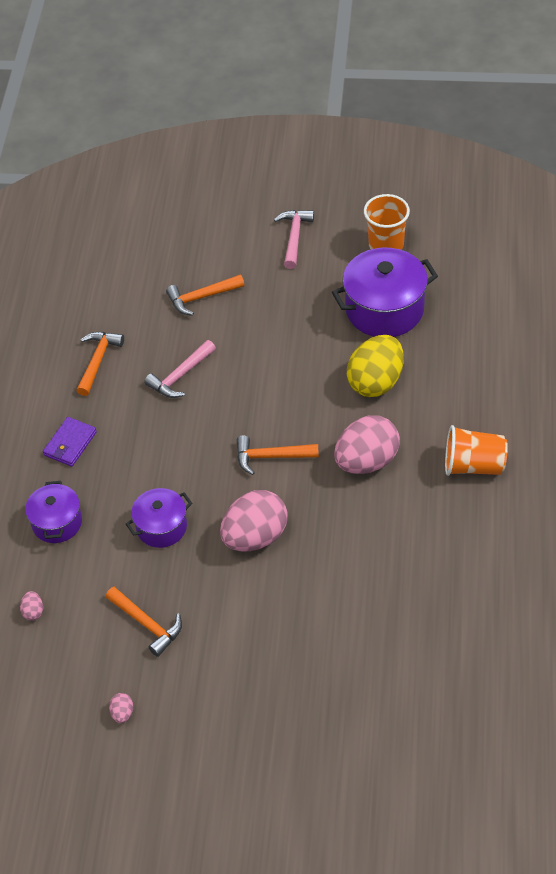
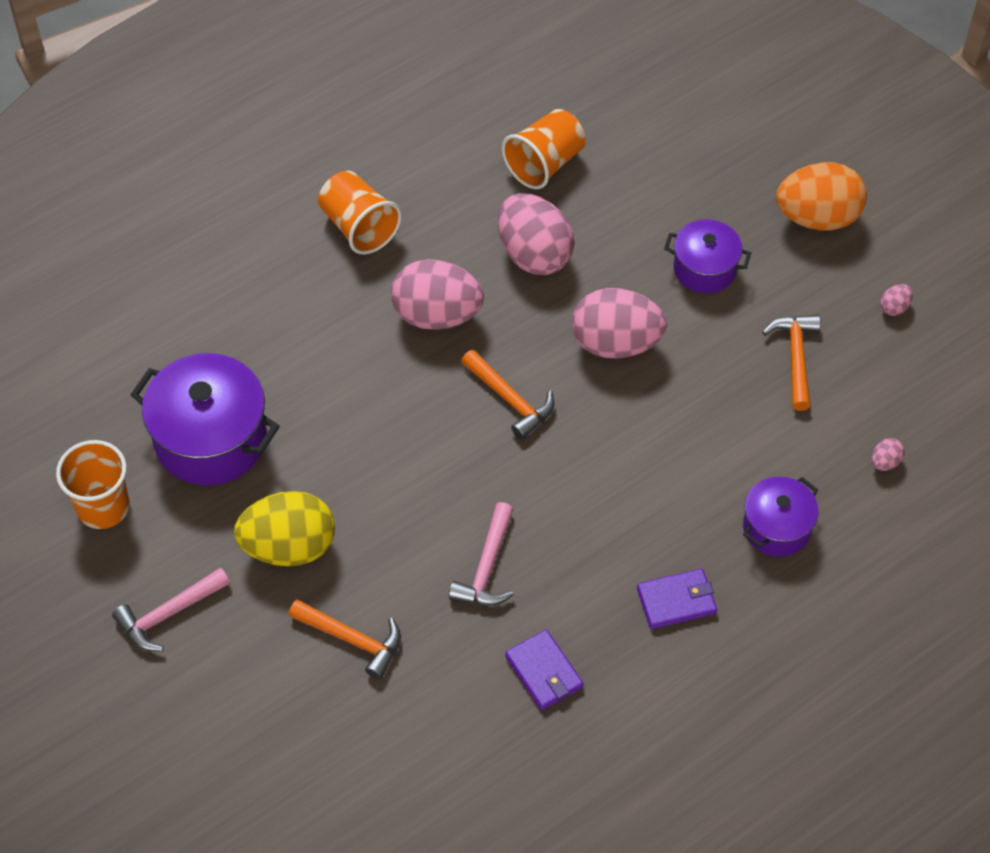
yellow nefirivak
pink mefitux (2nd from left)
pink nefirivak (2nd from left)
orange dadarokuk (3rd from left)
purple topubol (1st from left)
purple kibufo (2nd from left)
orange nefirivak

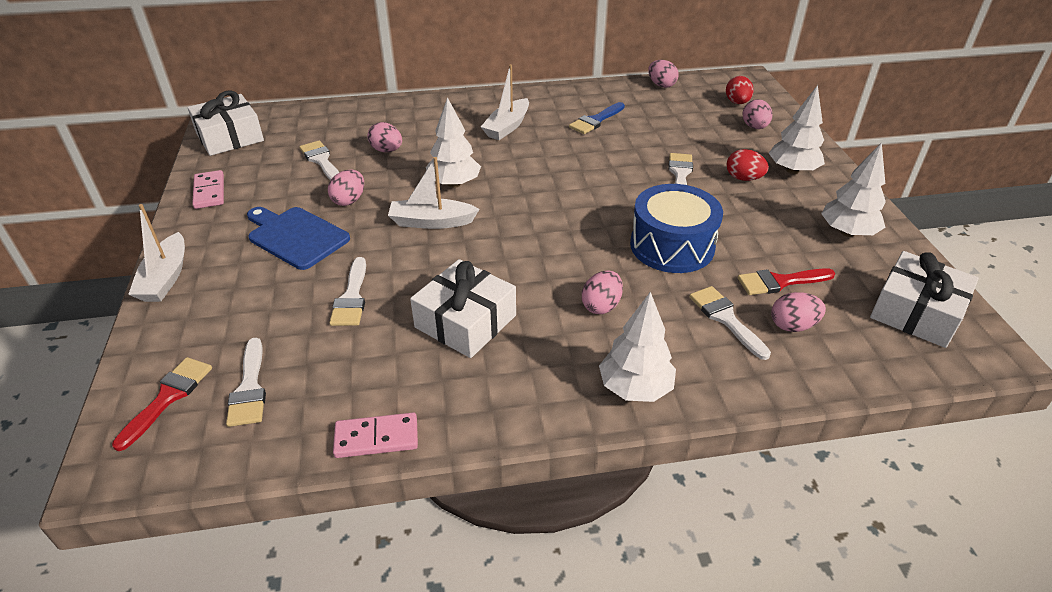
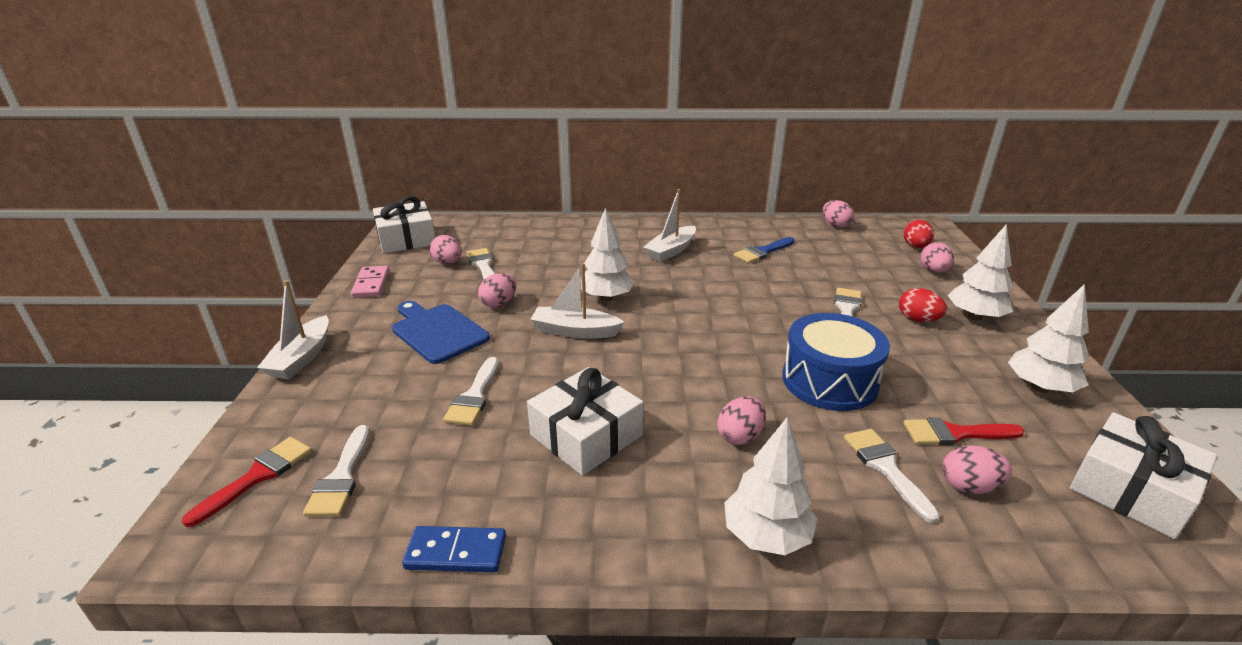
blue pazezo
pink nefirivak (1st from left)

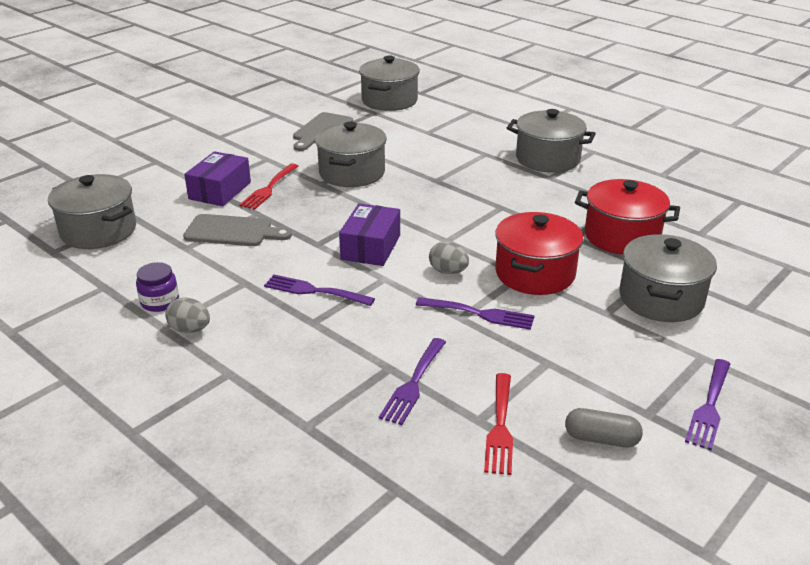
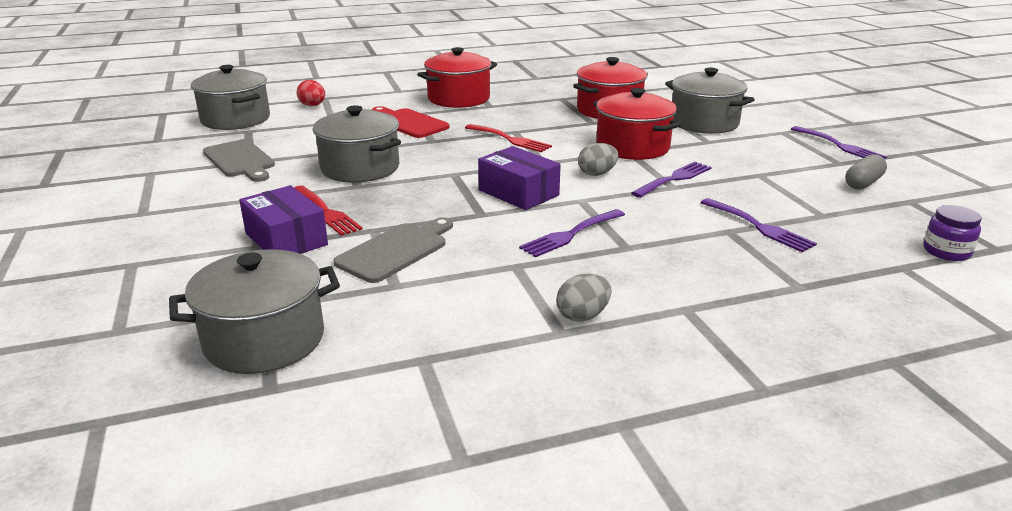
red nefirivak
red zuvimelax
red kibufo (1st from left)
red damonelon (2nd from left)
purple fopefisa

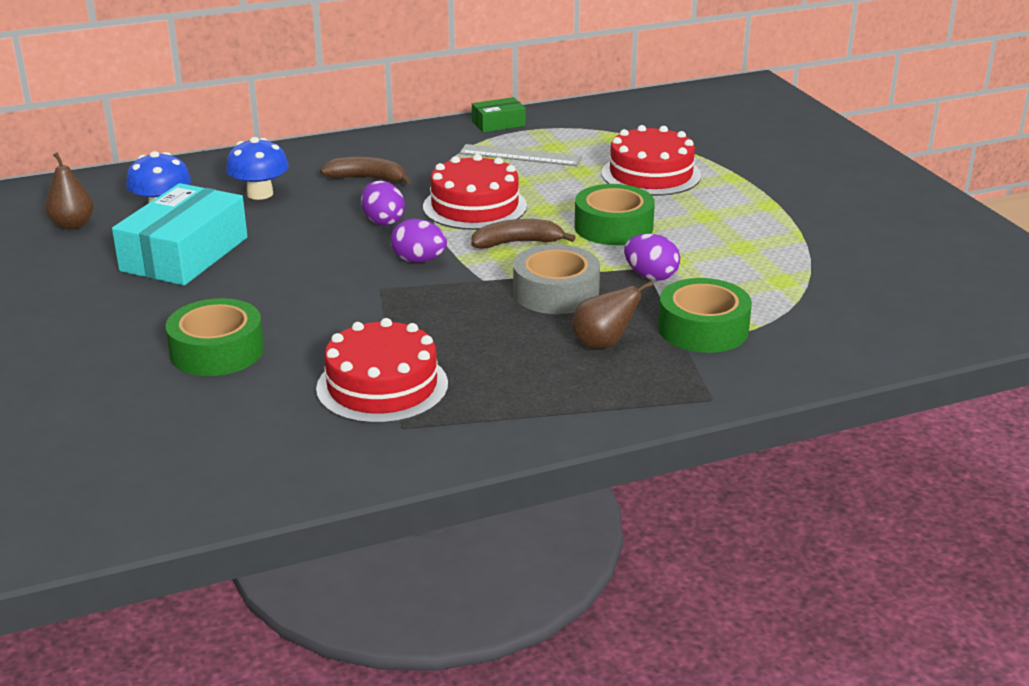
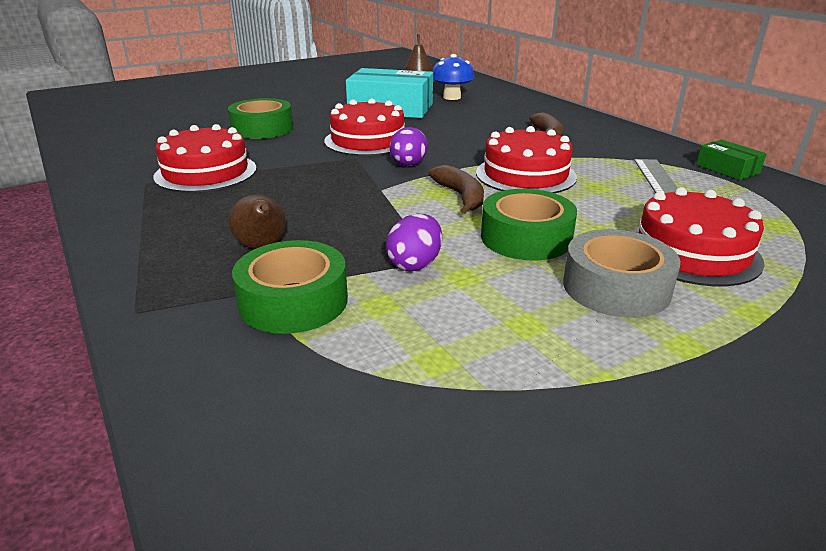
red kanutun (2nd from left)
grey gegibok
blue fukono (2nd from left in the first image)
purple nefirivak (1st from left in the first image)

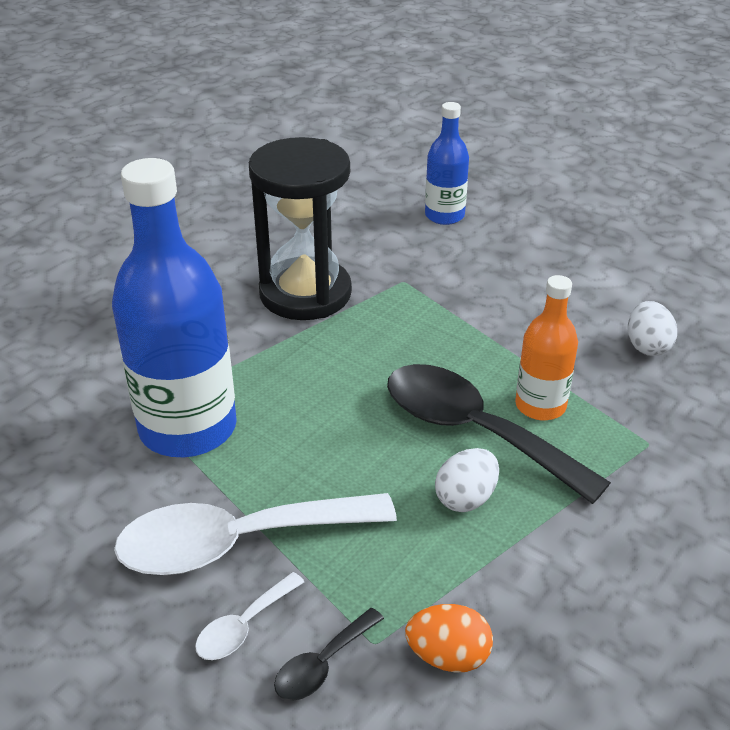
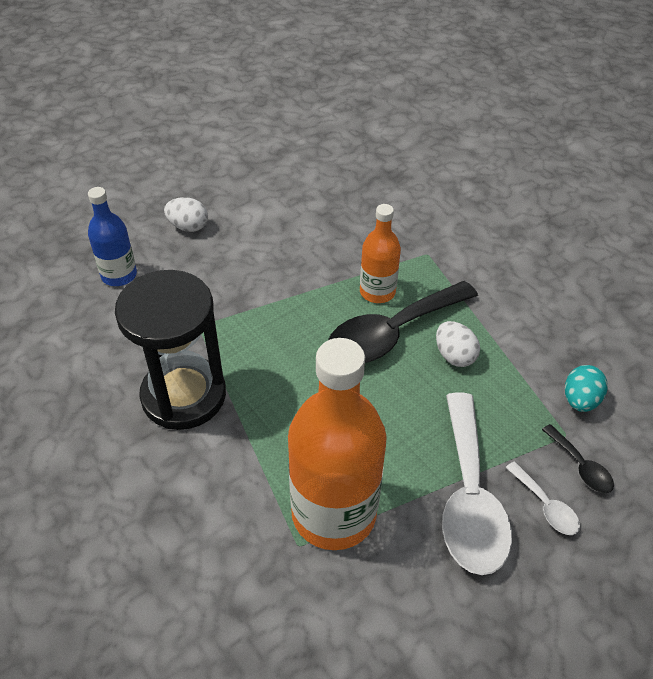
white nefirivak (1st from left)
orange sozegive (1st from left)
turquoise nefirivak

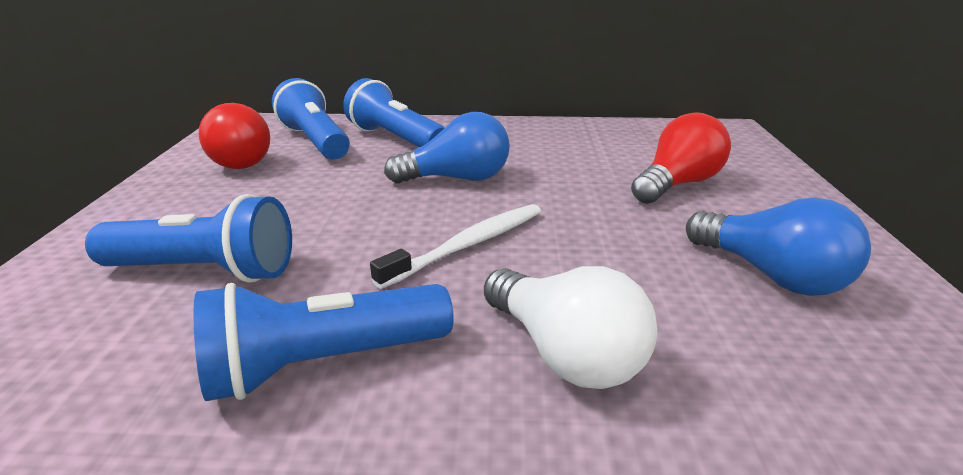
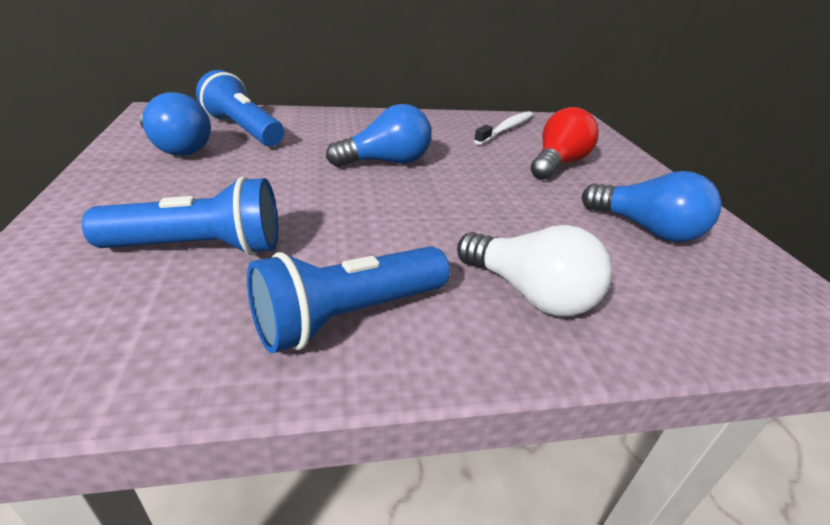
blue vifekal (1st from left)
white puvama
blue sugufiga (4th from left in the first image)

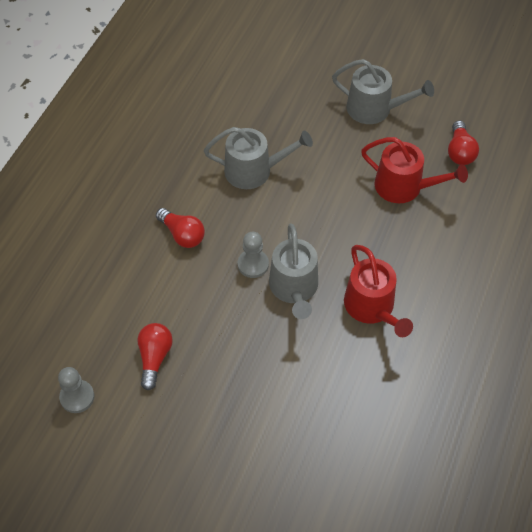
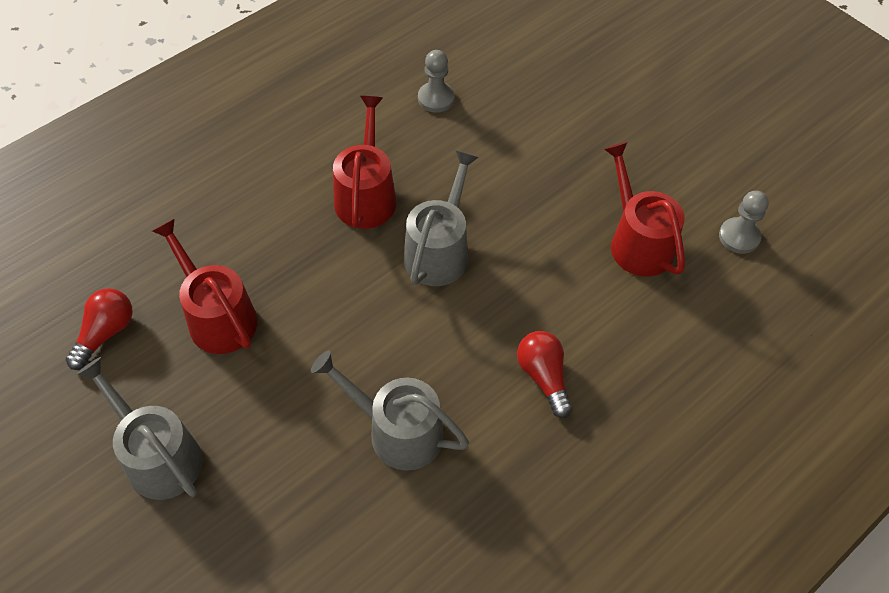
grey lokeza (1st from left)
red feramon (3rd from left)

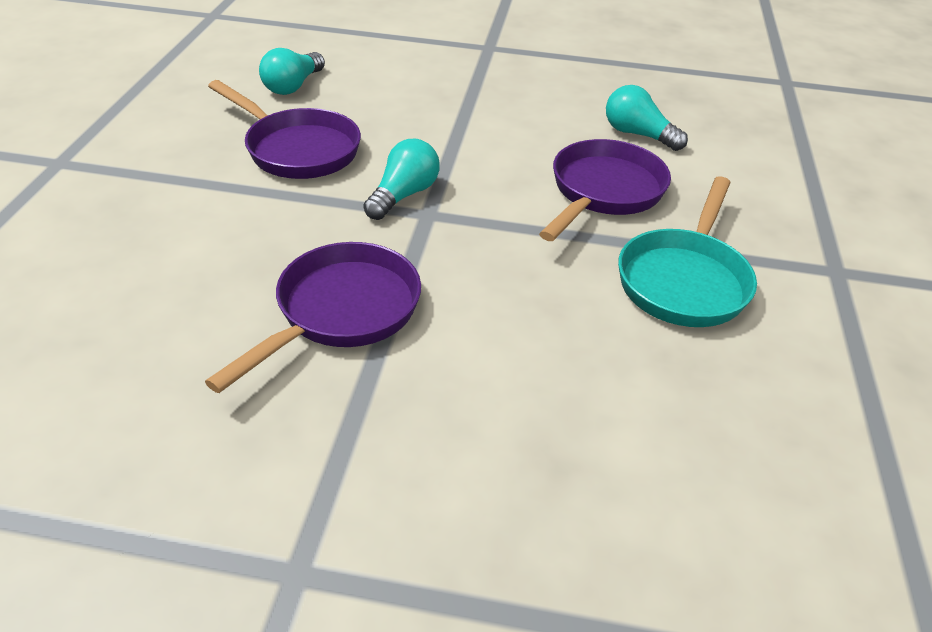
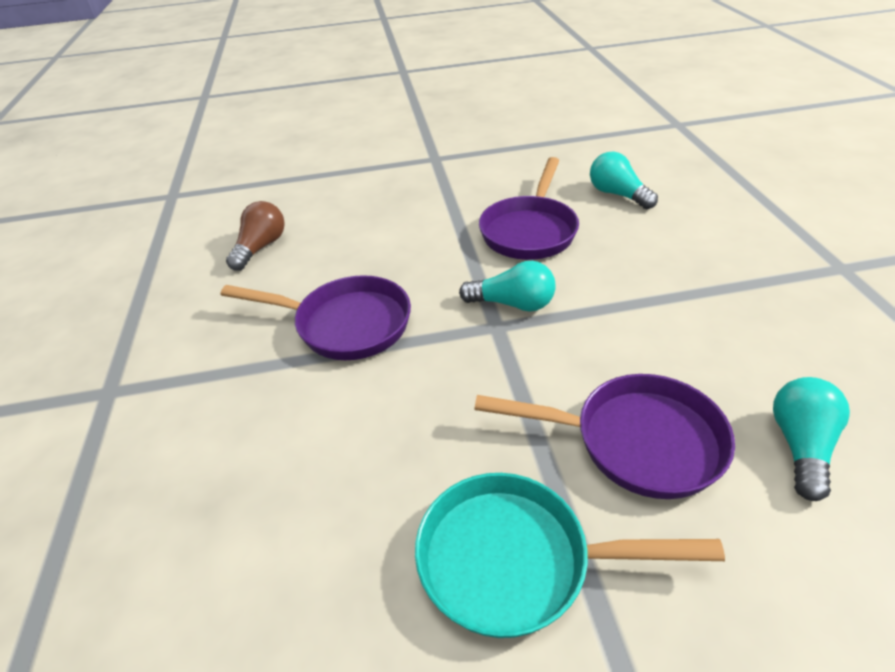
brown vifekal
turquoise vifekal (2nd from left)

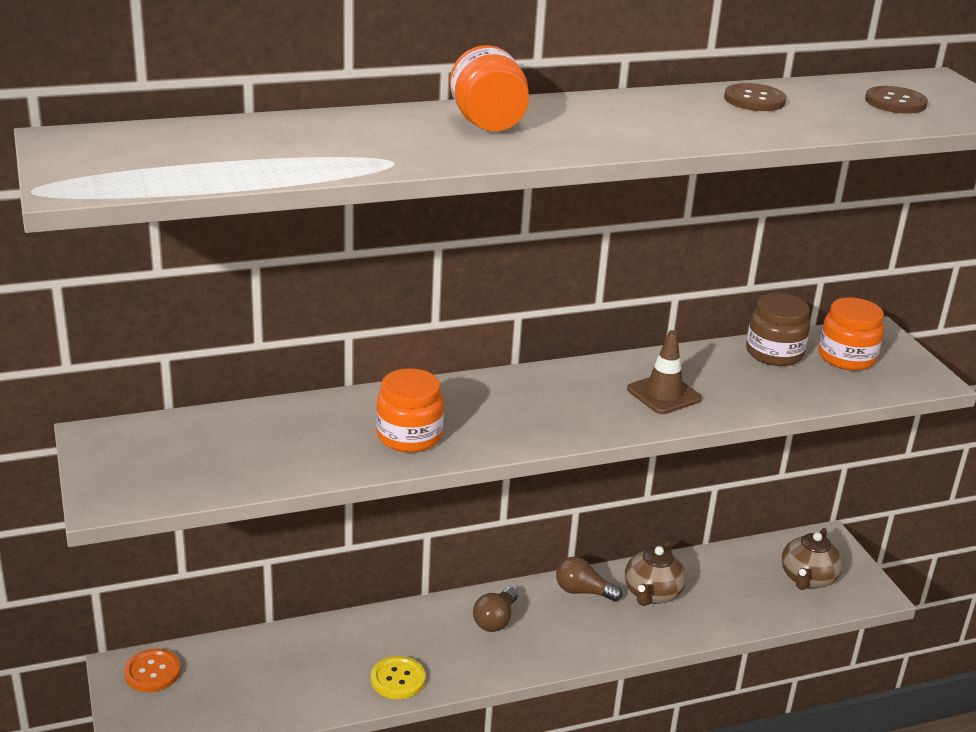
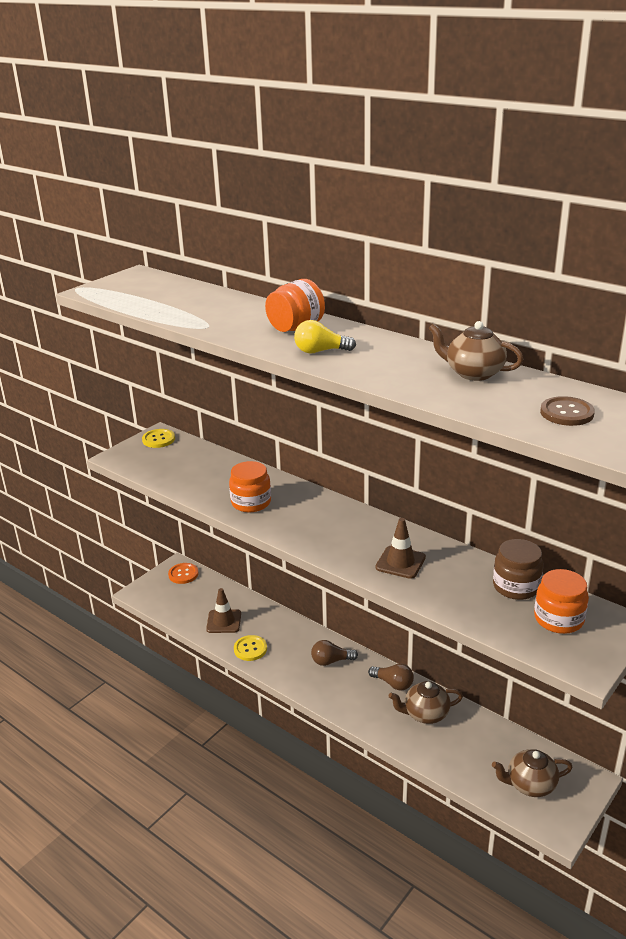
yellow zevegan (1st from left)
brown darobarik (1st from left)
yellow vifekal
brown vifekal (2nd from left)
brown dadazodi (2nd from left)

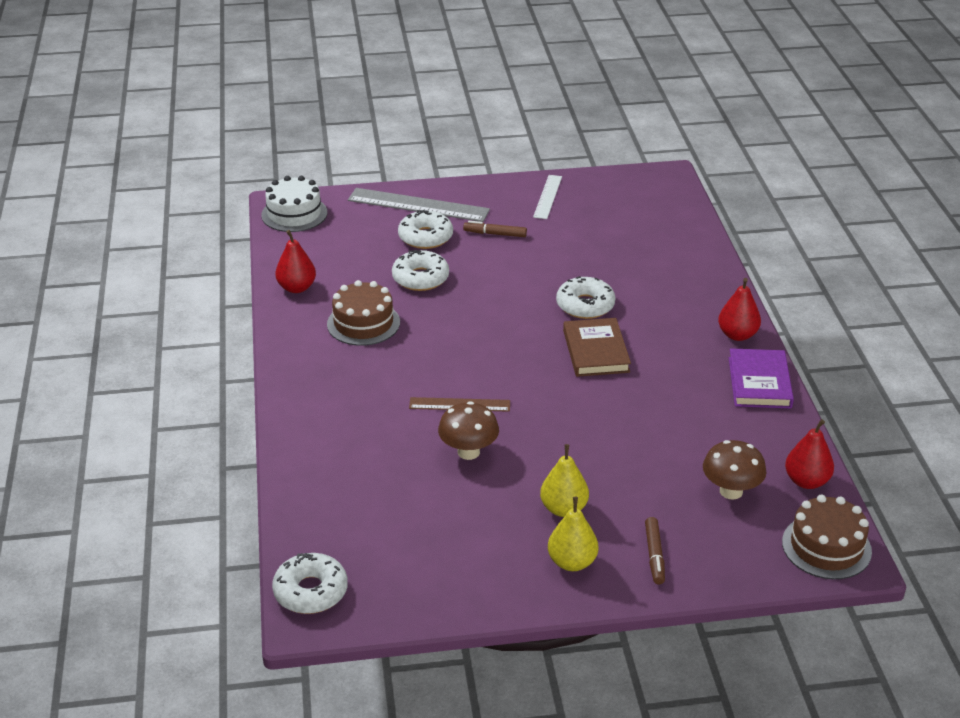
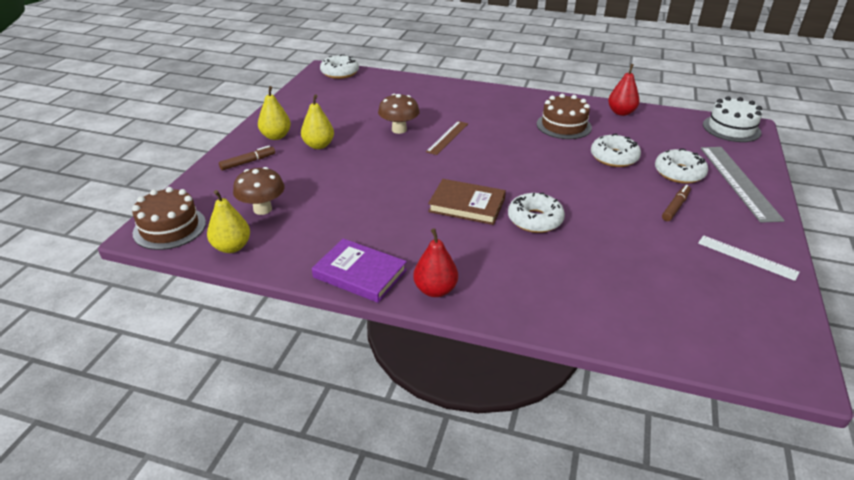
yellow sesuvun (1st from left)
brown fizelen (1st from left)
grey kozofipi

